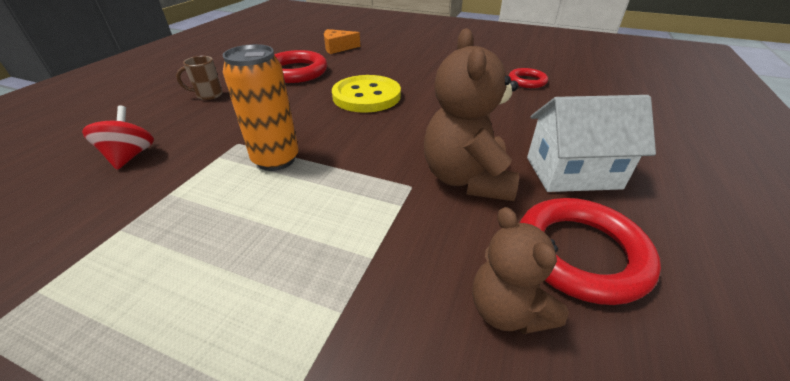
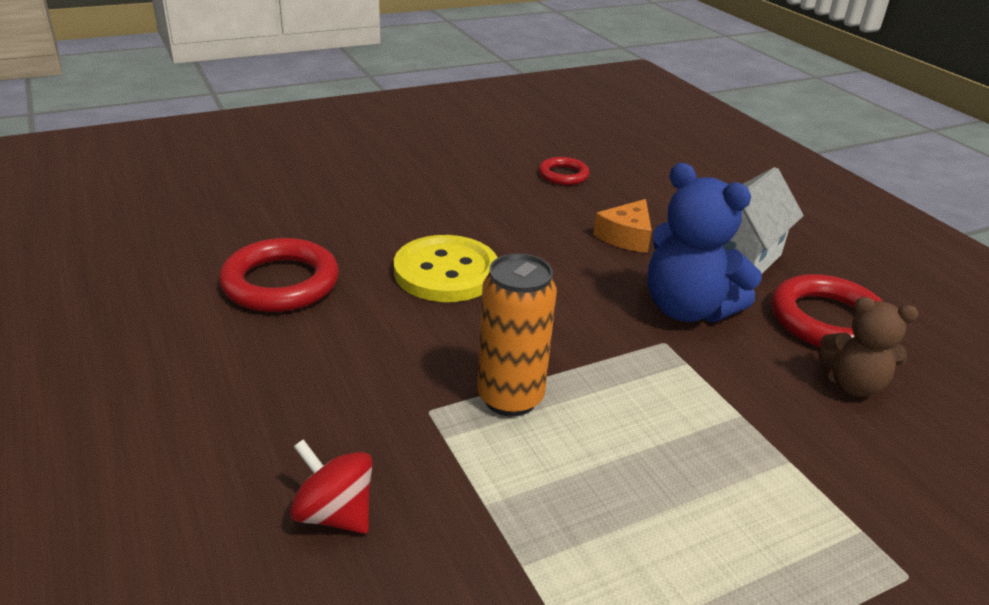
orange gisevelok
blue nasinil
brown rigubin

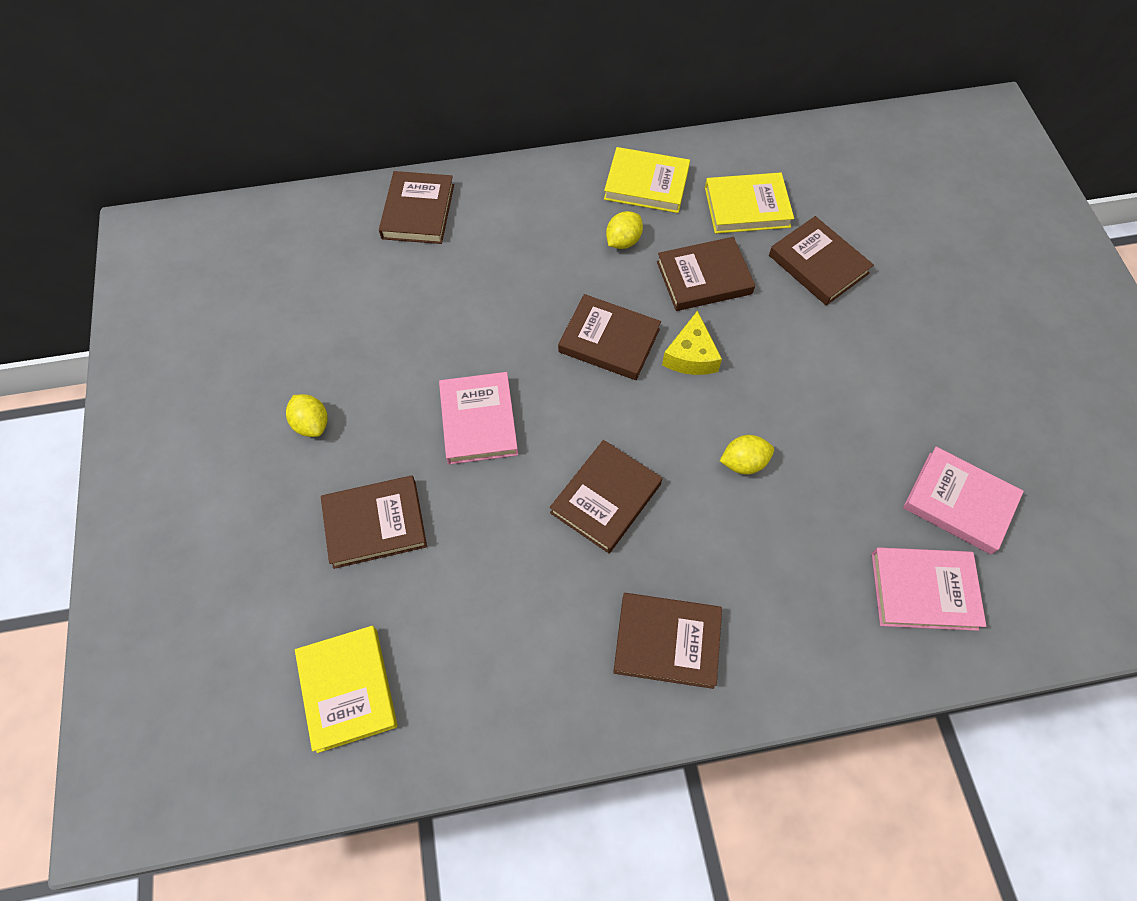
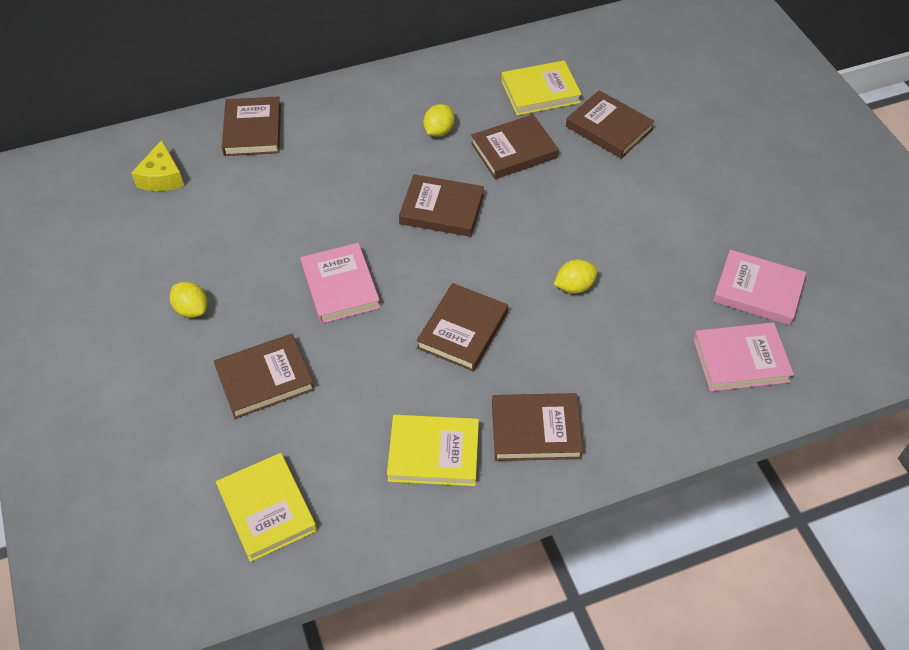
yellow gisevelok
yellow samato (2nd from left)

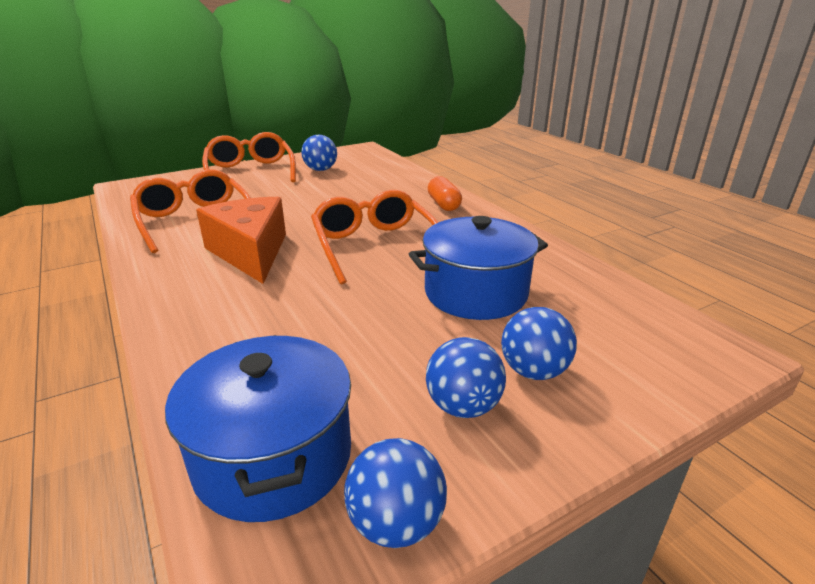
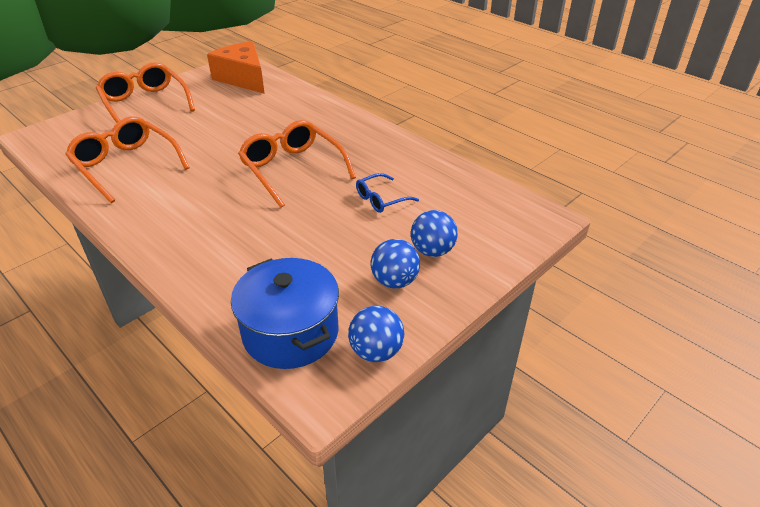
orange gisevelok
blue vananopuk
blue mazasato (1st from left in the first image)
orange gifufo

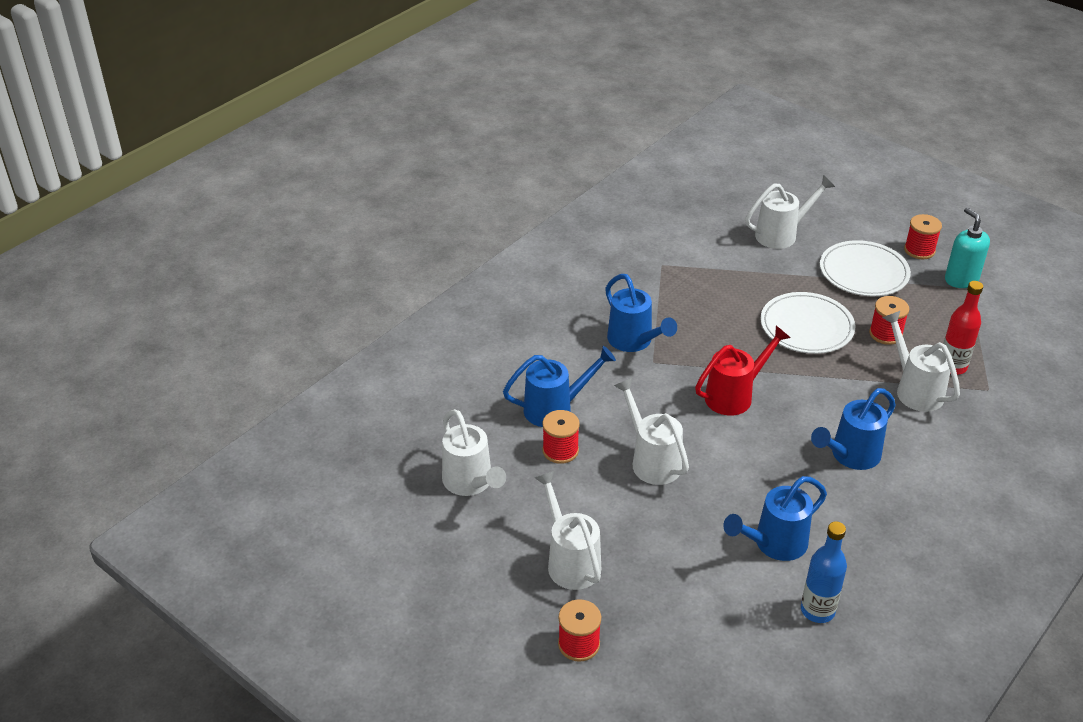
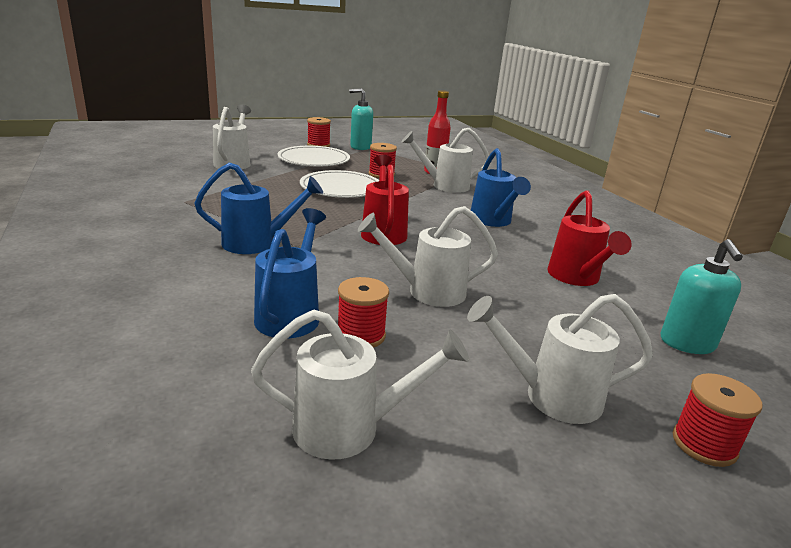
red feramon (2nd from left)
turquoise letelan (2nd from left)
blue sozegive

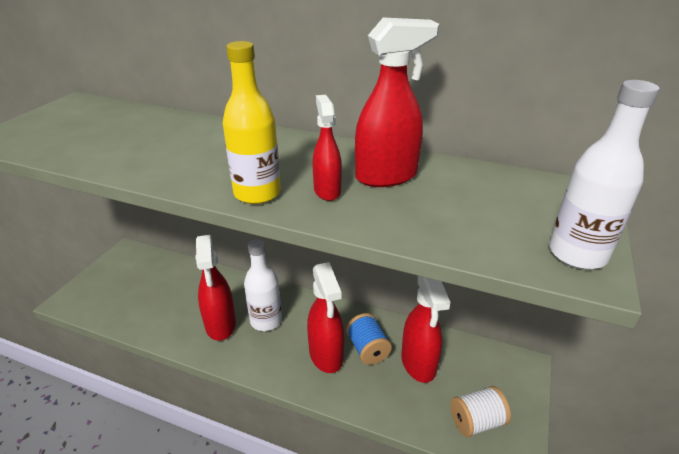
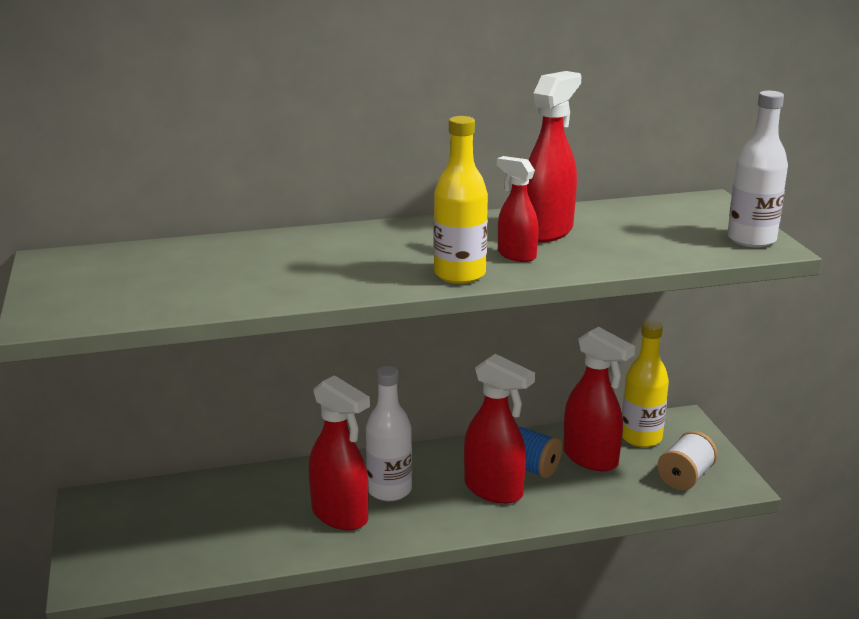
yellow sozegive (2nd from left)

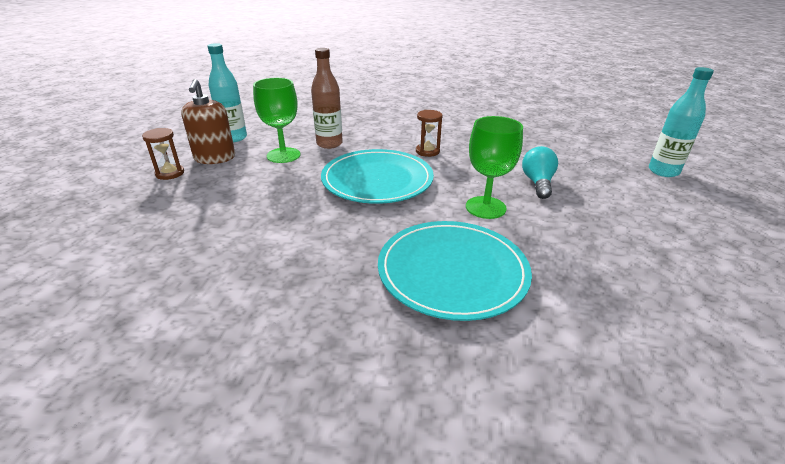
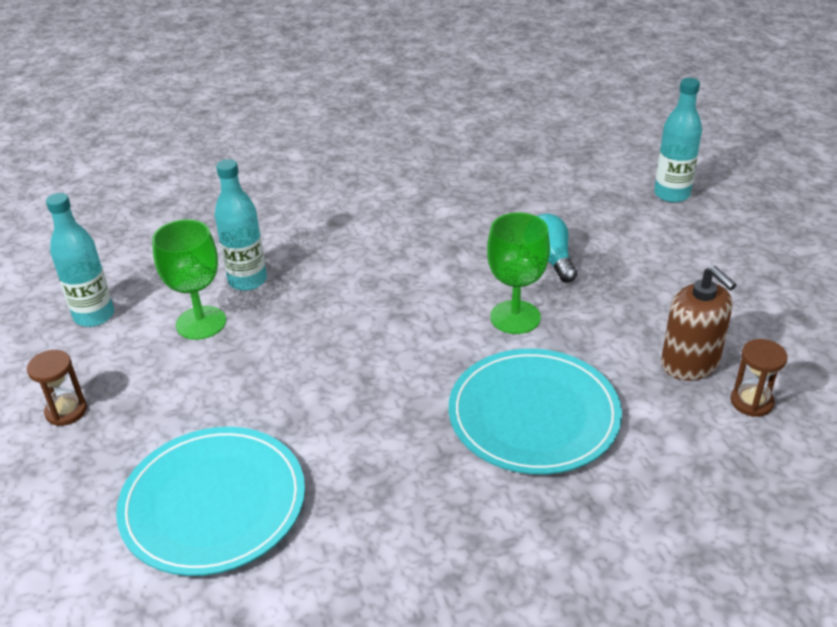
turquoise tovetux (1st from left)
turquoise sozegive (2nd from left)
brown letelan
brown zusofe (2nd from left)

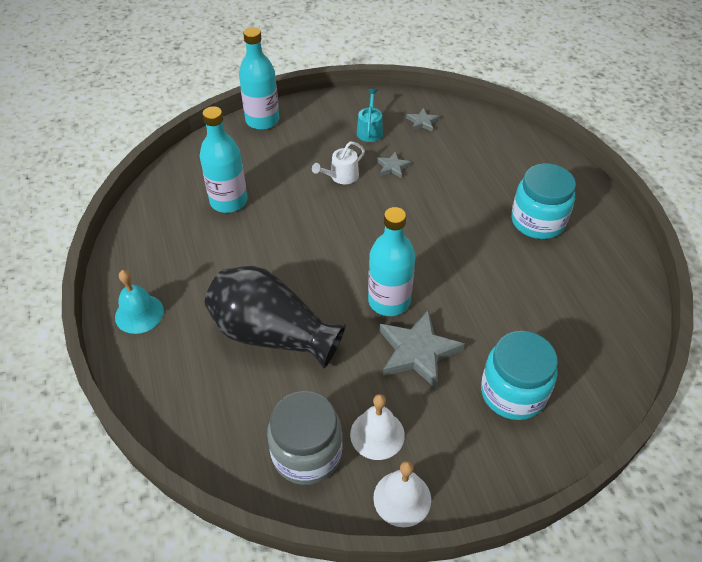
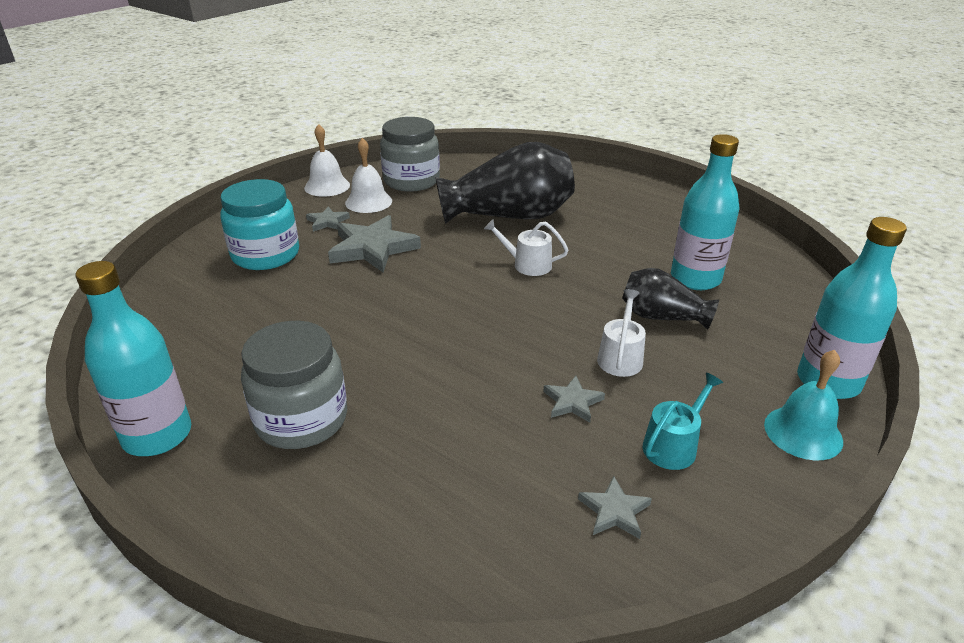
turquoise sozegive (1st from left)
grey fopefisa (1st from left)
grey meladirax (1st from left)
white feramon (1st from left)
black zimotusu (2nd from left)
turquoise feramon
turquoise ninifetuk

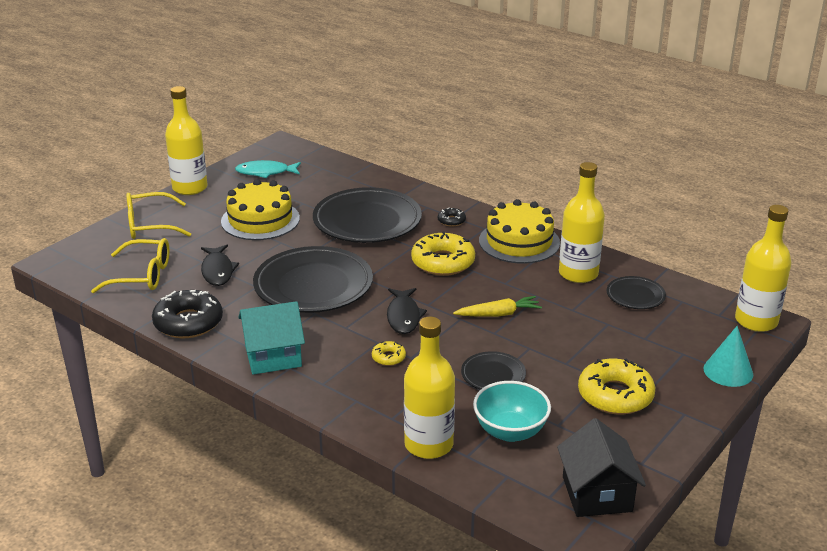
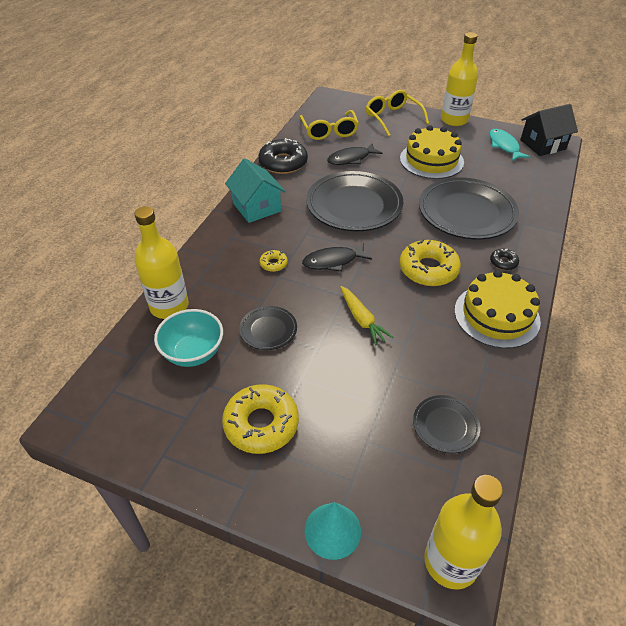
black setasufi
yellow sozegive (3rd from left in the first image)

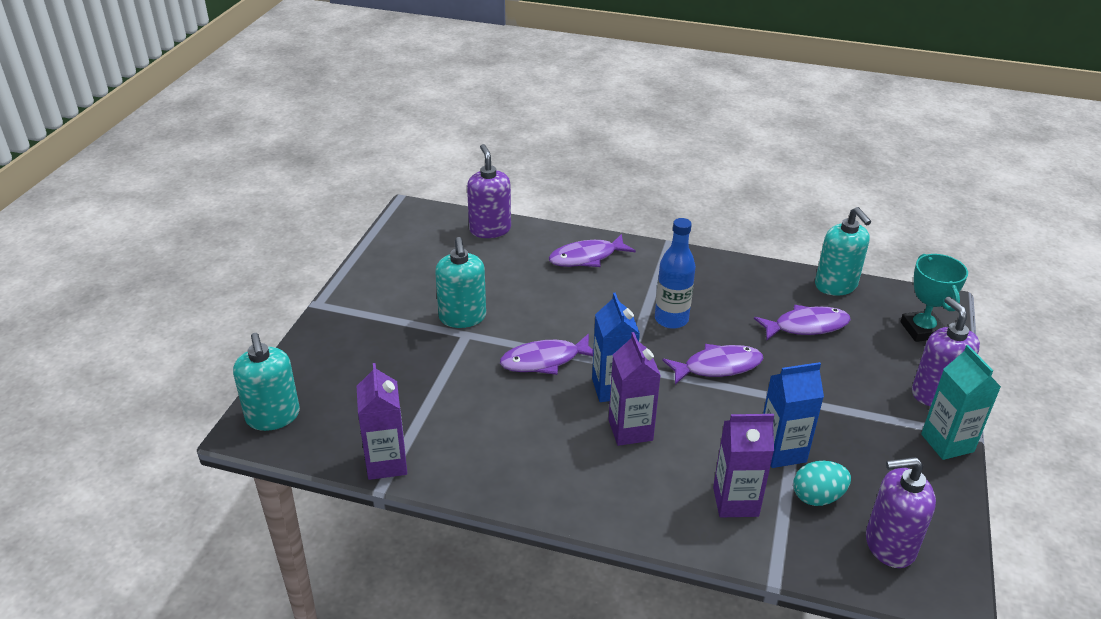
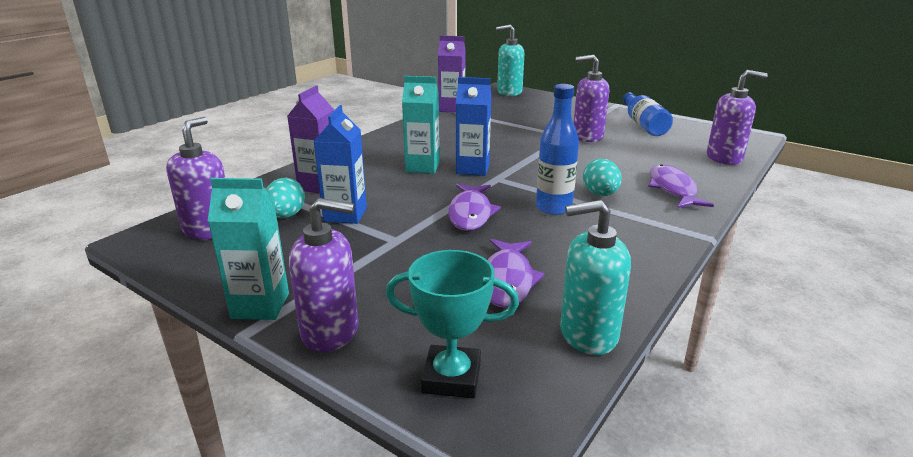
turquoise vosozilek (2nd from left)
purple letelan (3rd from left)
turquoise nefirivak (2nd from left)
blue sozegive (2nd from left)
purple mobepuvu (1st from left in the first image)

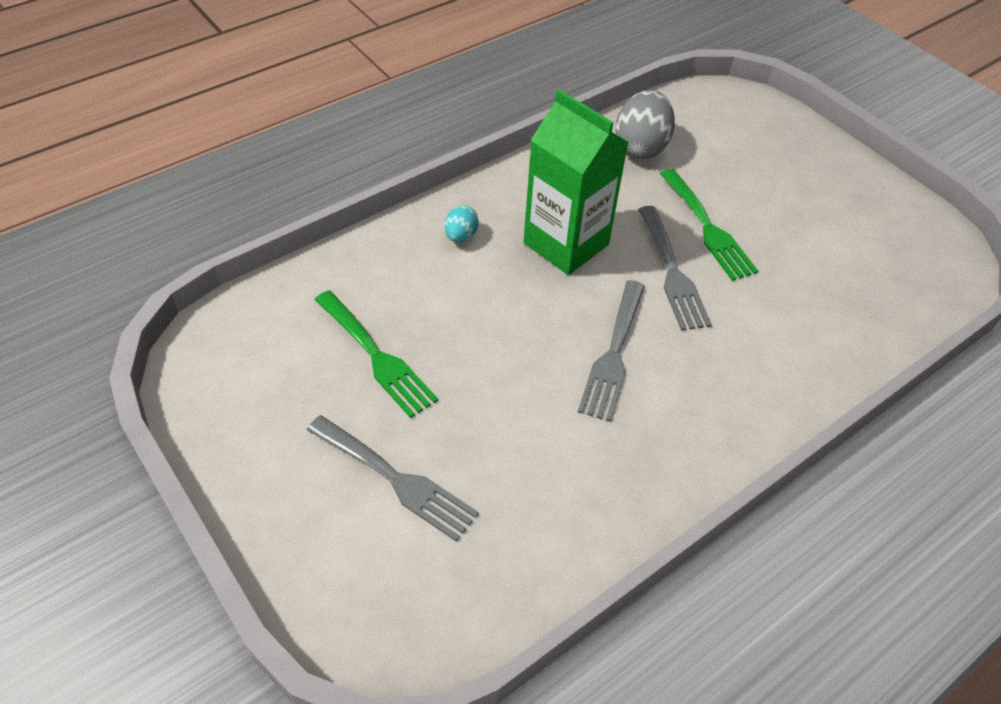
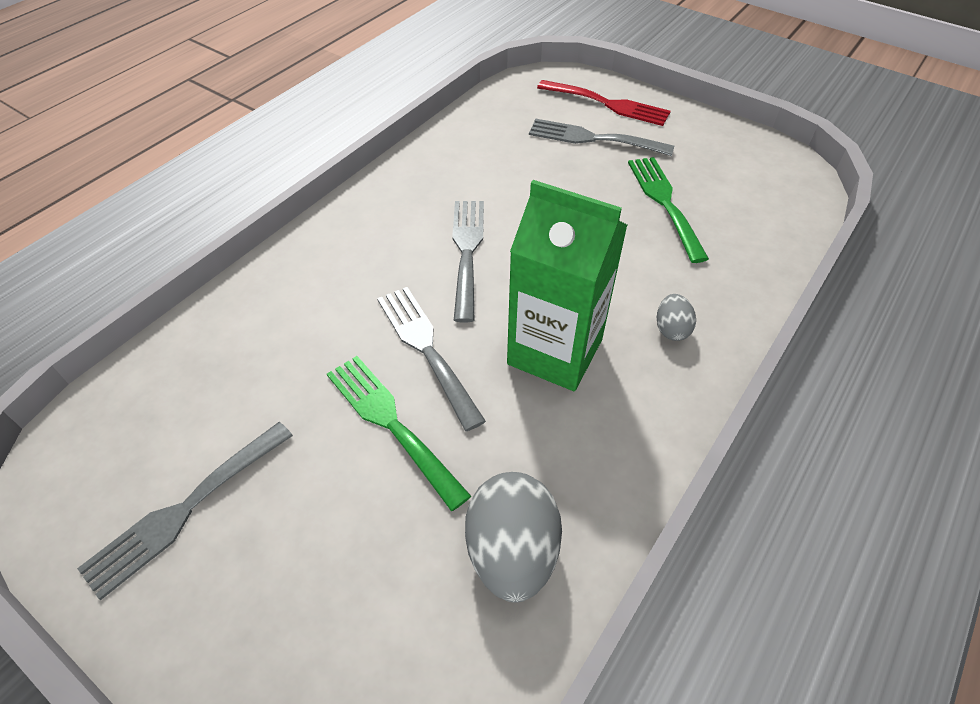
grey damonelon (1st from left)
red damonelon
green damonelon (2nd from left)
grey nefirivak (2nd from left)

